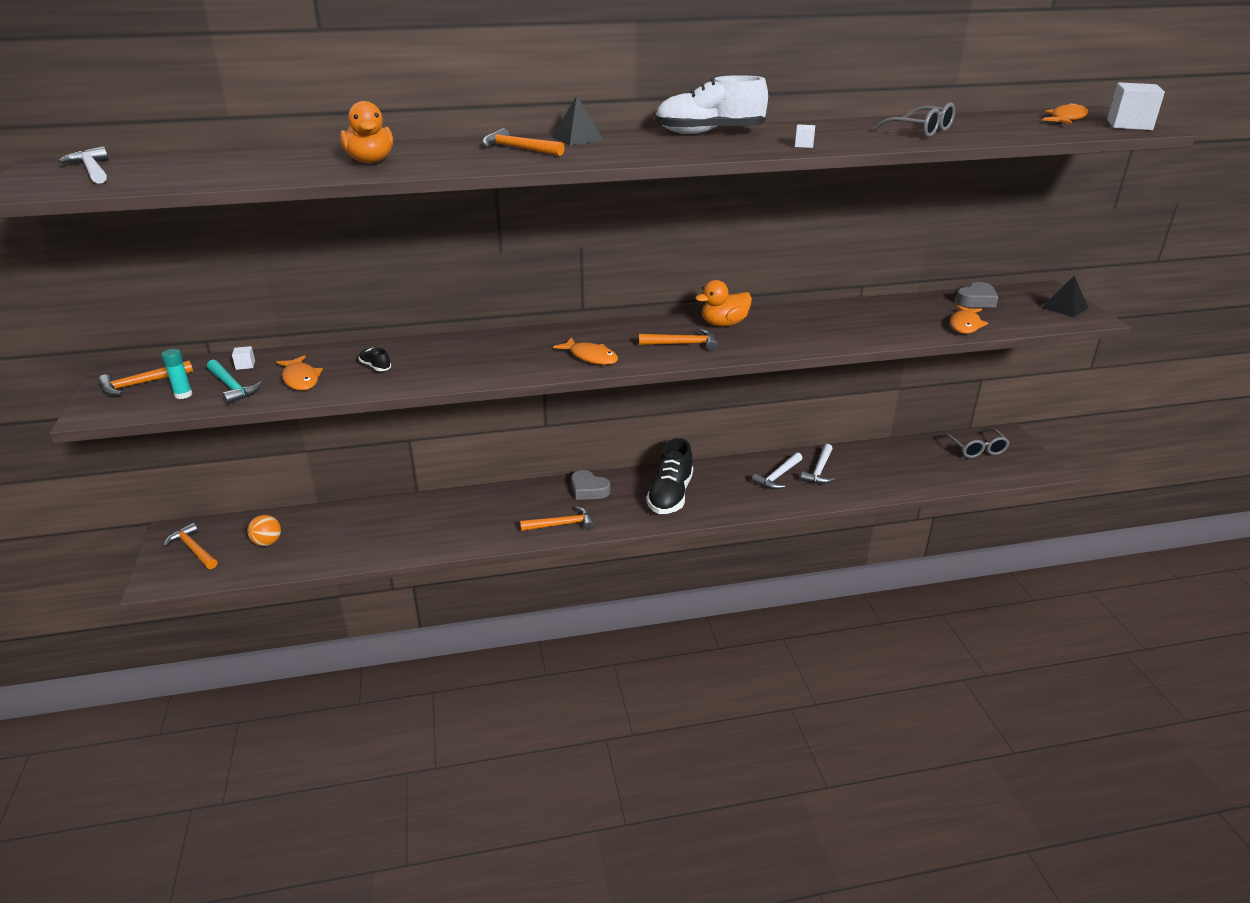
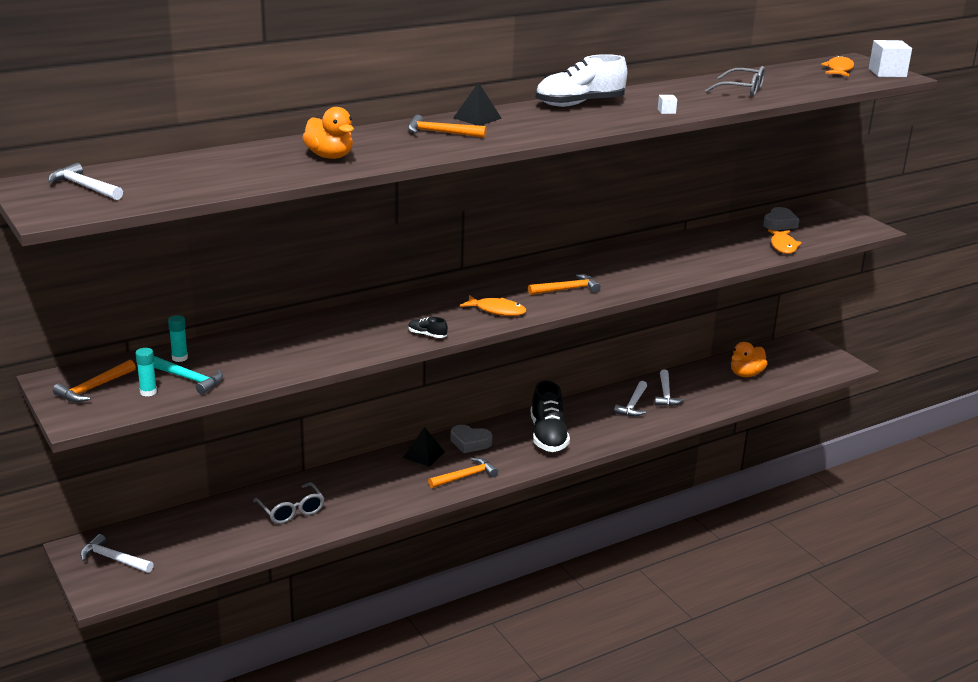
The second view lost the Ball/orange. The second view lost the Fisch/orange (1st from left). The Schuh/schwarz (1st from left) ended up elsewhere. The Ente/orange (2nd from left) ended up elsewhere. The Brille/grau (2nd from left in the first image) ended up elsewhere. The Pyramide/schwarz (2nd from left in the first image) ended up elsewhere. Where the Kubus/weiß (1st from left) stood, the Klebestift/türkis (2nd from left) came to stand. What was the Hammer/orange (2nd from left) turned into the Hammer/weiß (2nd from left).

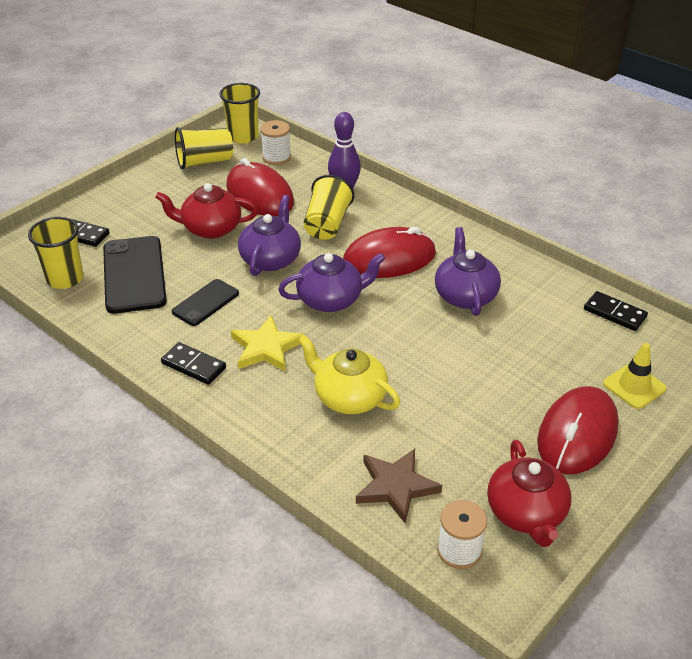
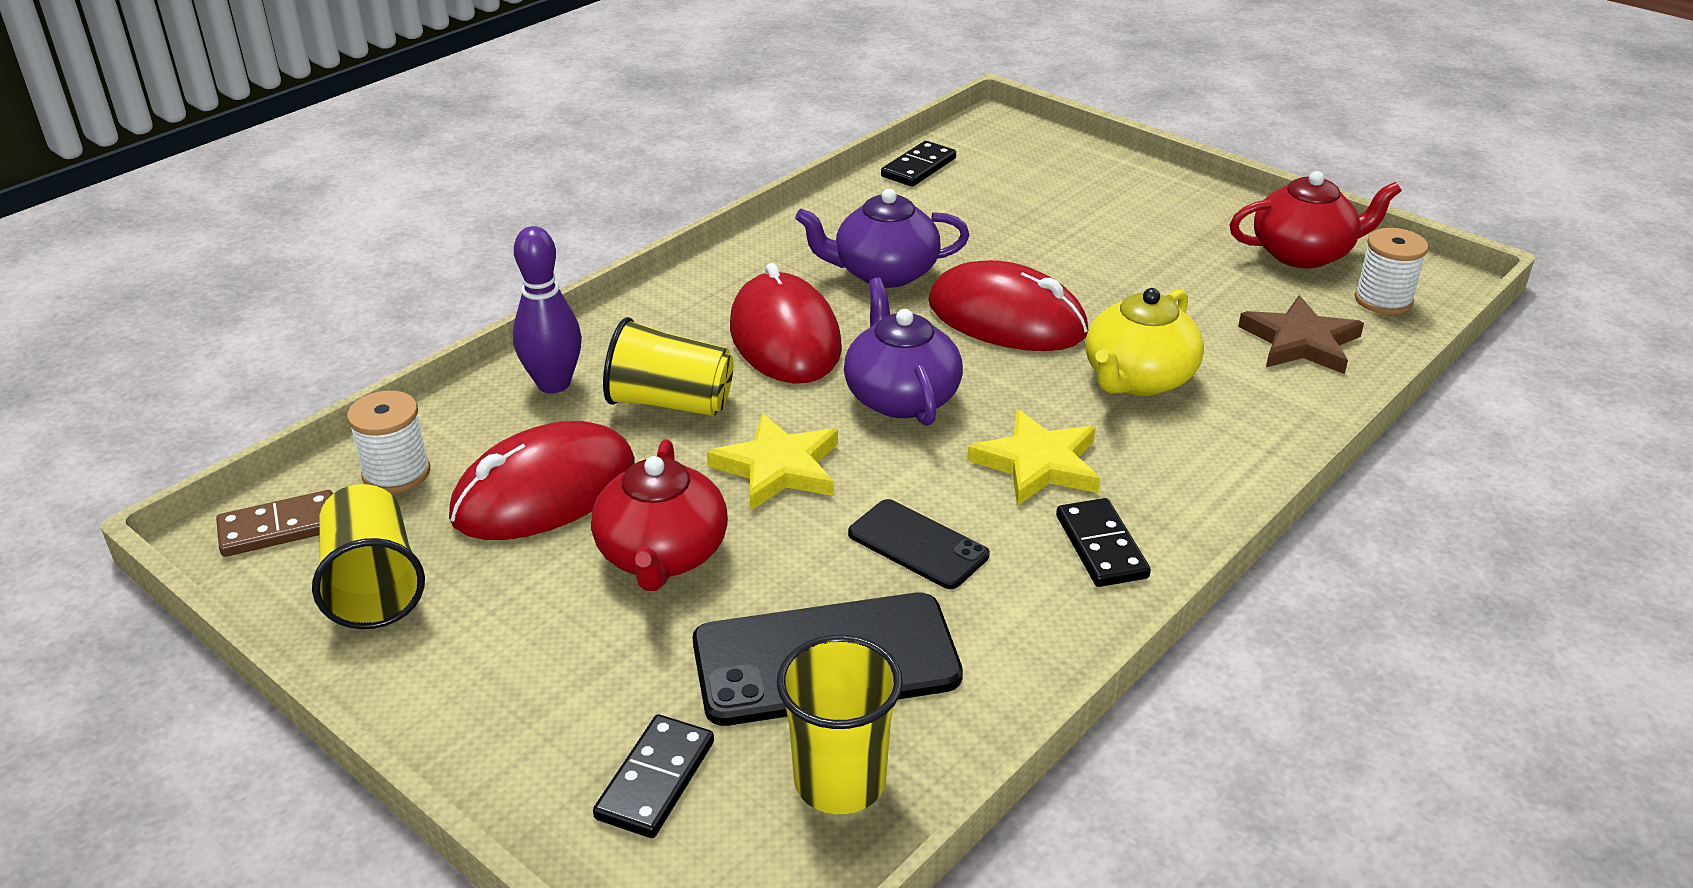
The second view lost the Leitkegel/gelb. The Computermaus/rot (3rd from left) ended up elsewhere. Where the Becher/gelb (3rd from left) stood, the Dominostein/braun came to stand. Where the Teekanne/lila (1st from left) stood, the Stern/gelb (1st from left) came to stand. The Dominostein/schwarz (2nd from left in the first image) ended up facing another way, 45 degrees counterclockwise from before.

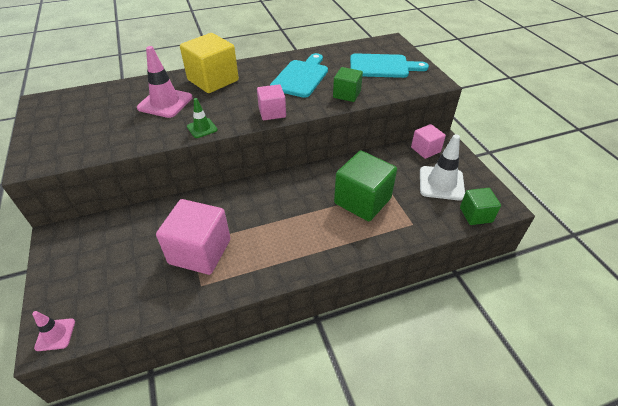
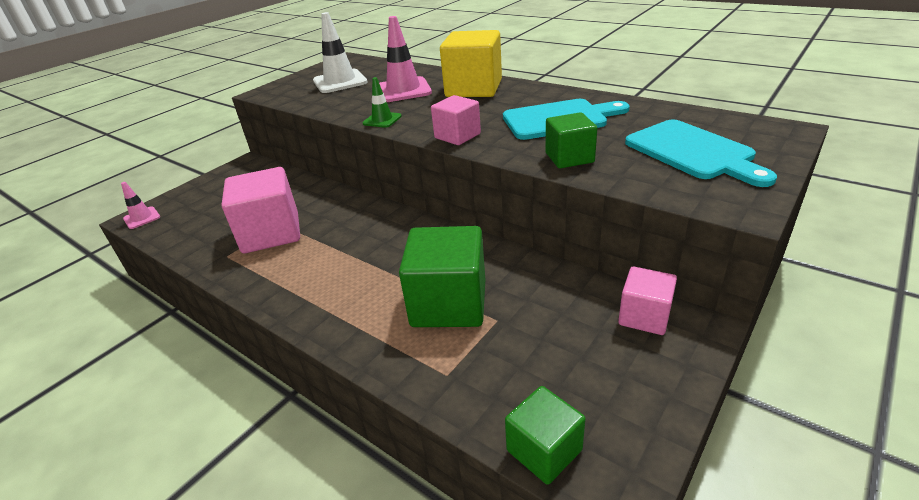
The Leitkegel/weiß ended up elsewhere.

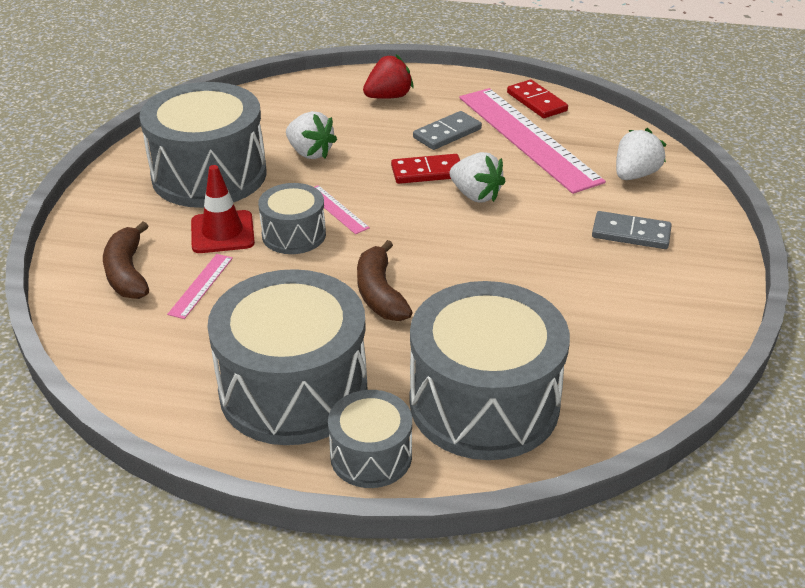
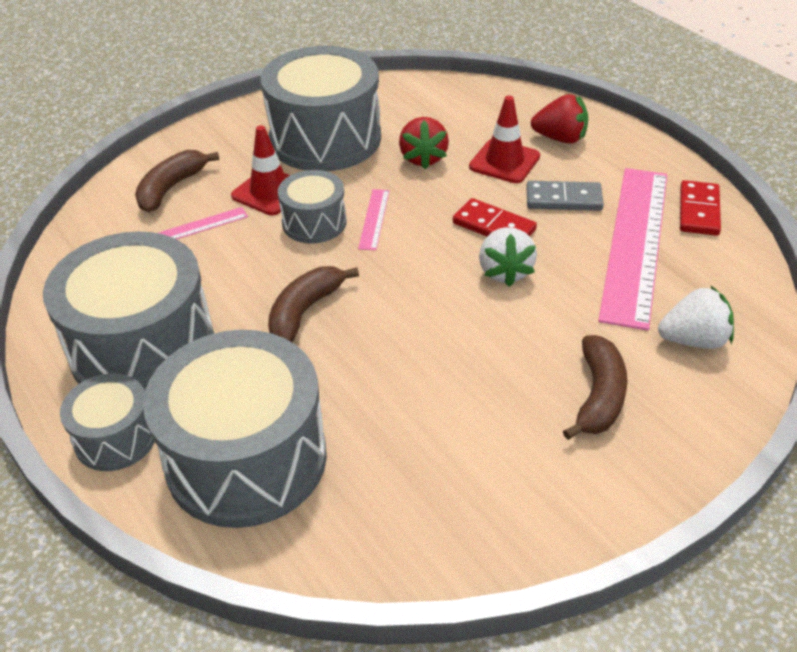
The second view gained the Leitkegel/rot (2nd from left). Where the Dominostein/grau (2nd from left) stood, the Banane/braun (3rd from left) came to stand. What was the Erdbeere/weiß (1st from left) turned into the Erdbeere/rot (1st from left).

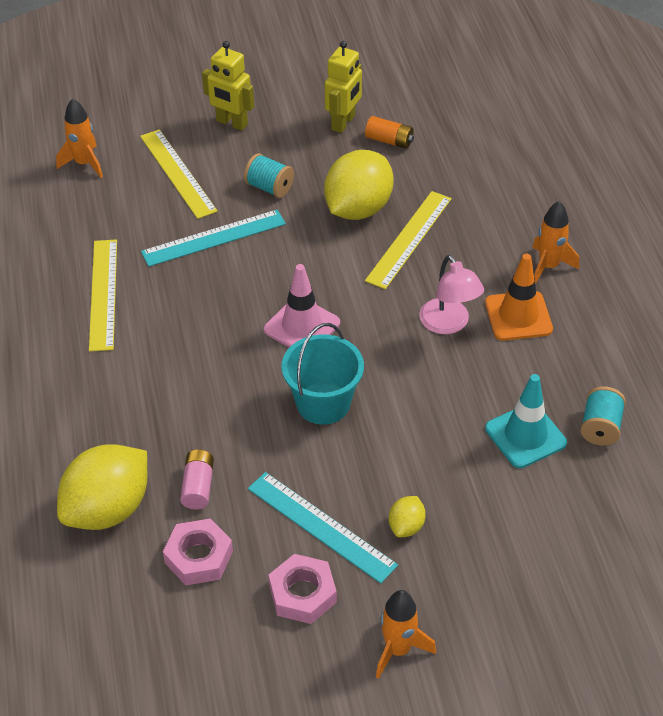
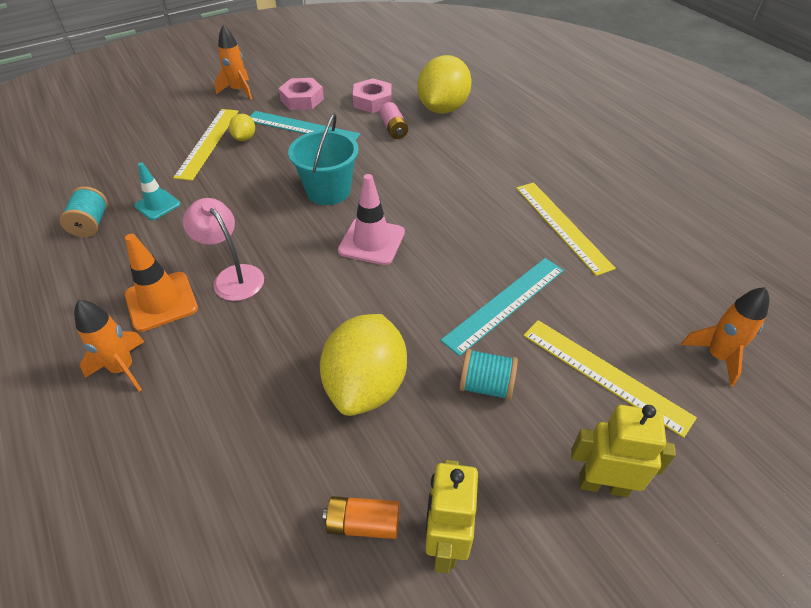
The Lineal/gelb (3rd from left in the first image) ended up elsewhere. The size of the Leitkegel/türkis changed by a factor of 0.66.

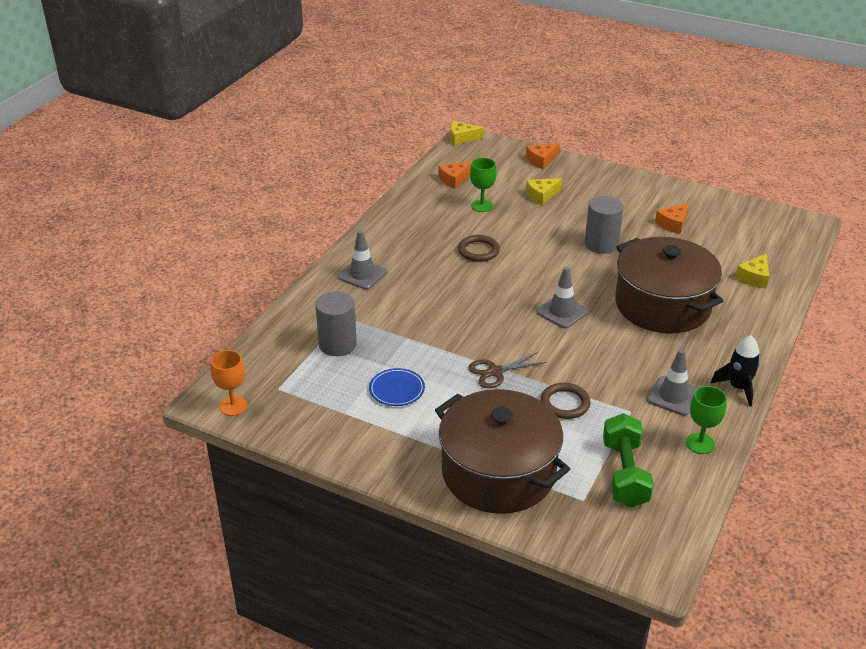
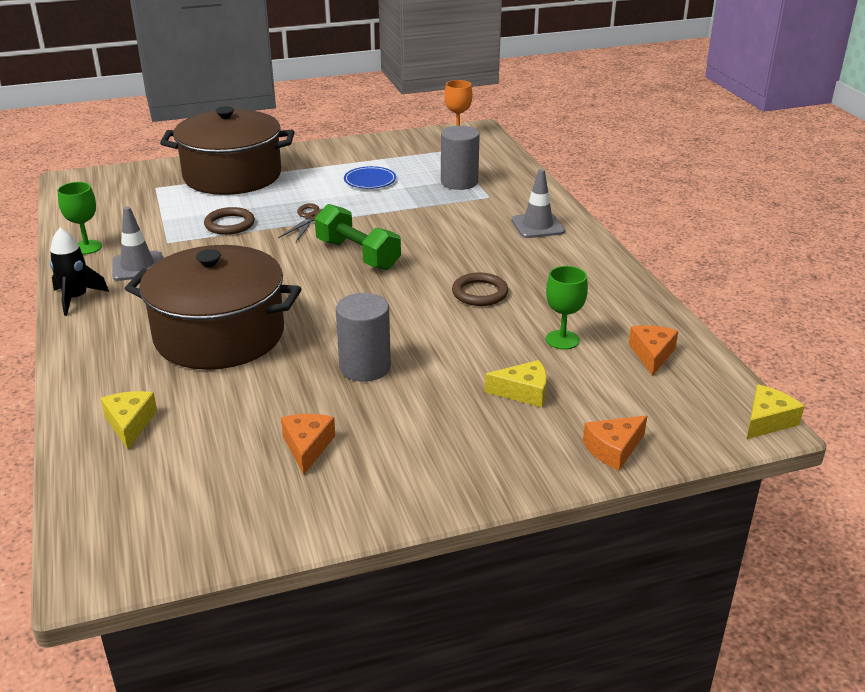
The second view lost the Leitkegel/grau (2nd from left). The Hantel/grün ended up elsewhere. The Käse/orange (2nd from left) ended up facing another way, 135 degrees counterclockwise from before. The Käse/gelb (2nd from left) ended up facing another way, 75 degrees clockwise from before.

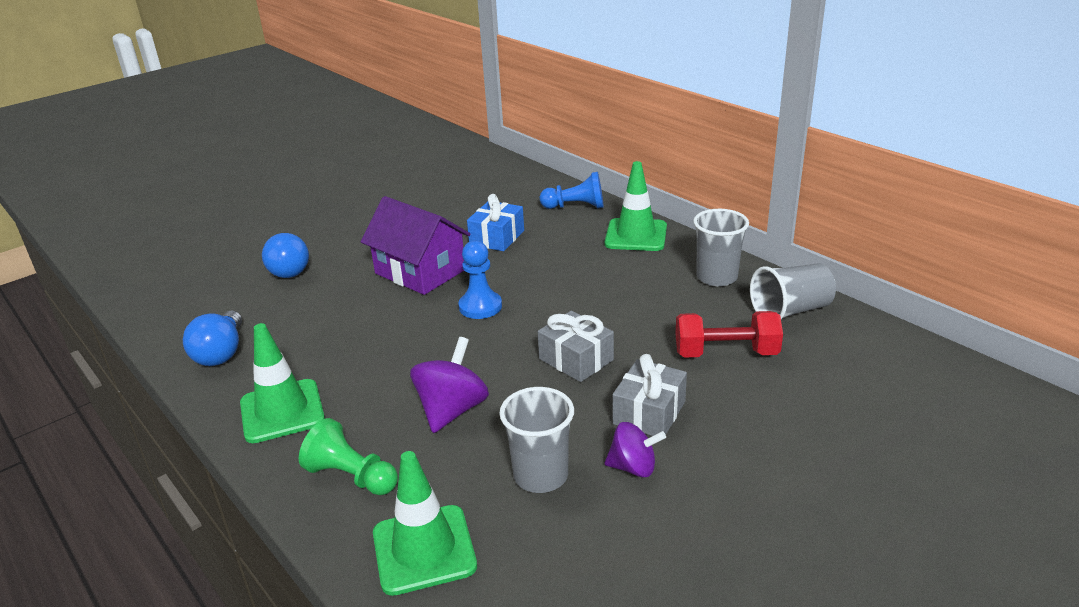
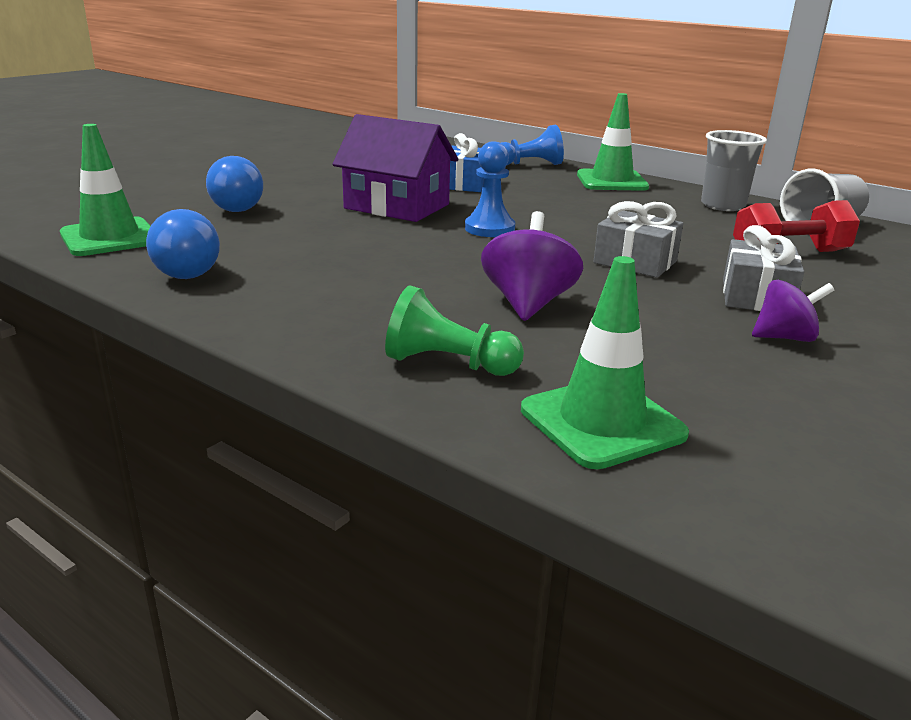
The second view lost the Becher/grau (1st from left). The Leitkegel/grün (1st from left) ended up elsewhere.

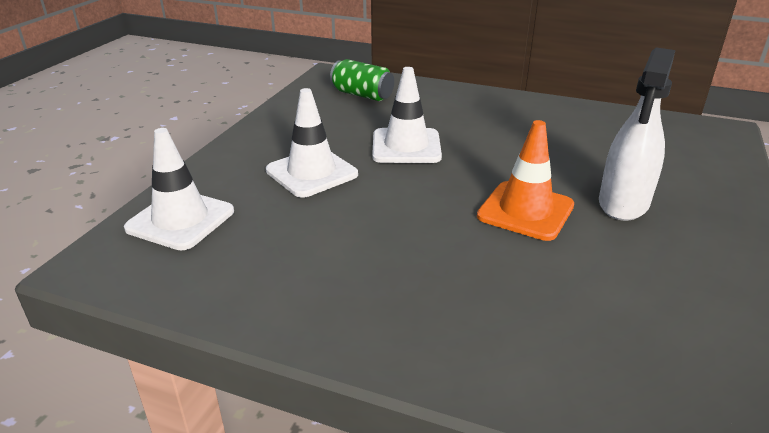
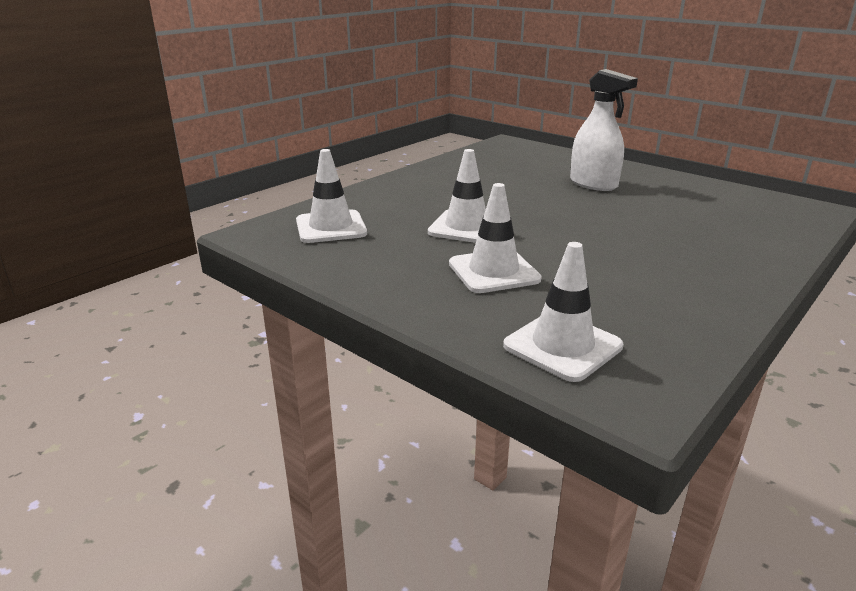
The second view lost the Leitkegel/orange. Where the Dose/grün stood, the Leitkegel/weiß (1st from left) came to stand.

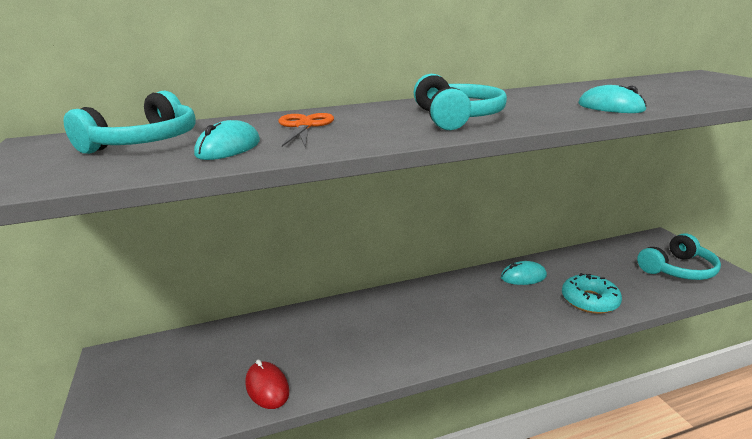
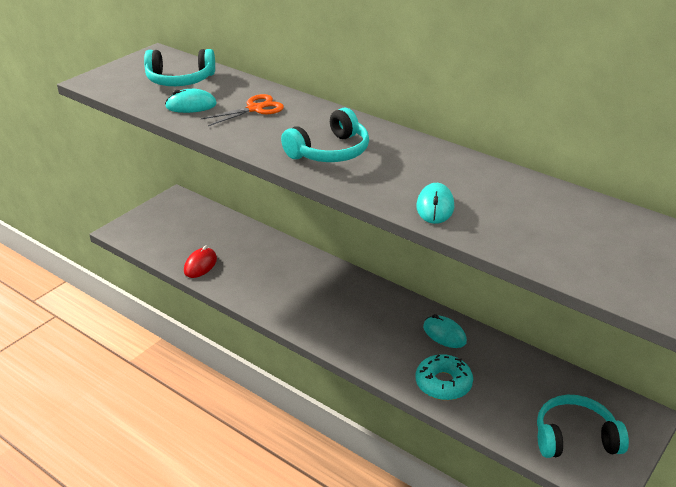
The Kopfhörer/türkis (3rd from left) ended up facing another way, 150 degrees clockwise from before.

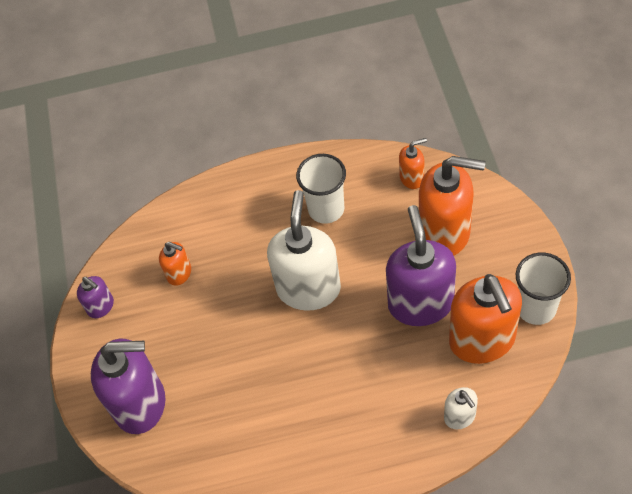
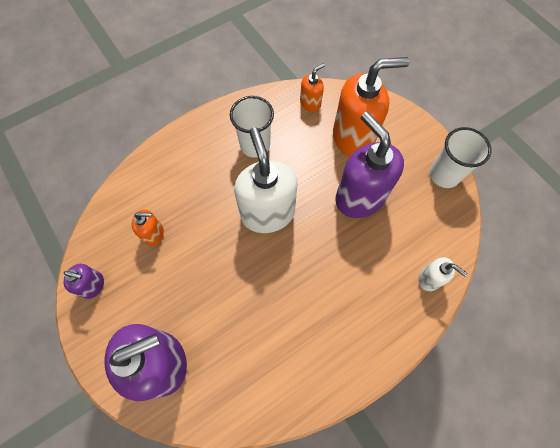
The second view lost the Seifenspender/orange (4th from left).

